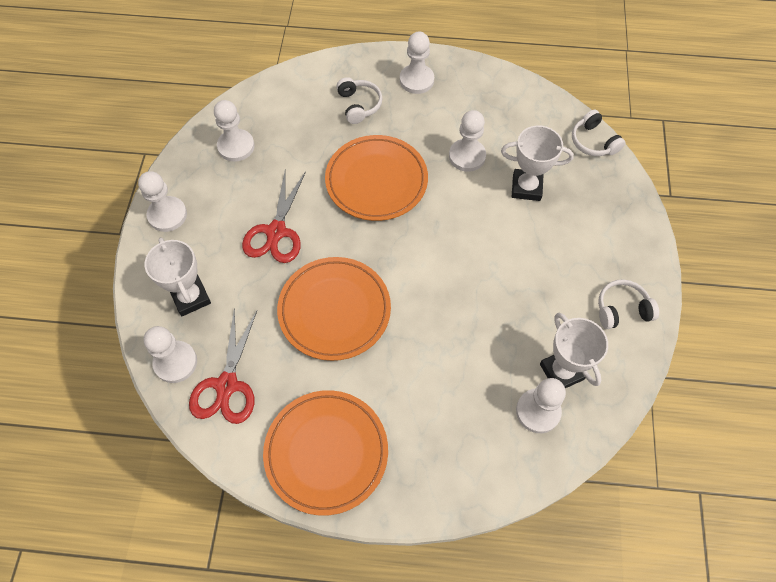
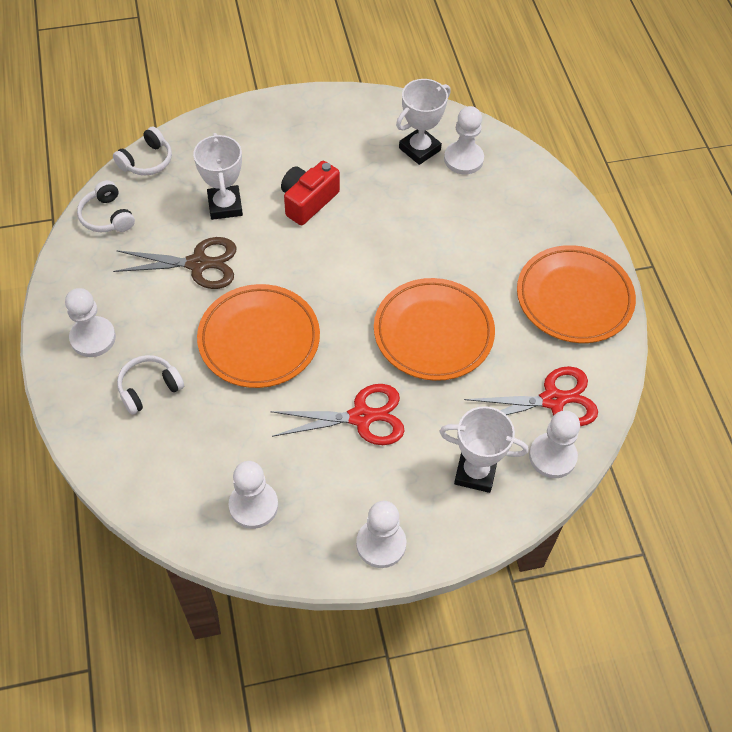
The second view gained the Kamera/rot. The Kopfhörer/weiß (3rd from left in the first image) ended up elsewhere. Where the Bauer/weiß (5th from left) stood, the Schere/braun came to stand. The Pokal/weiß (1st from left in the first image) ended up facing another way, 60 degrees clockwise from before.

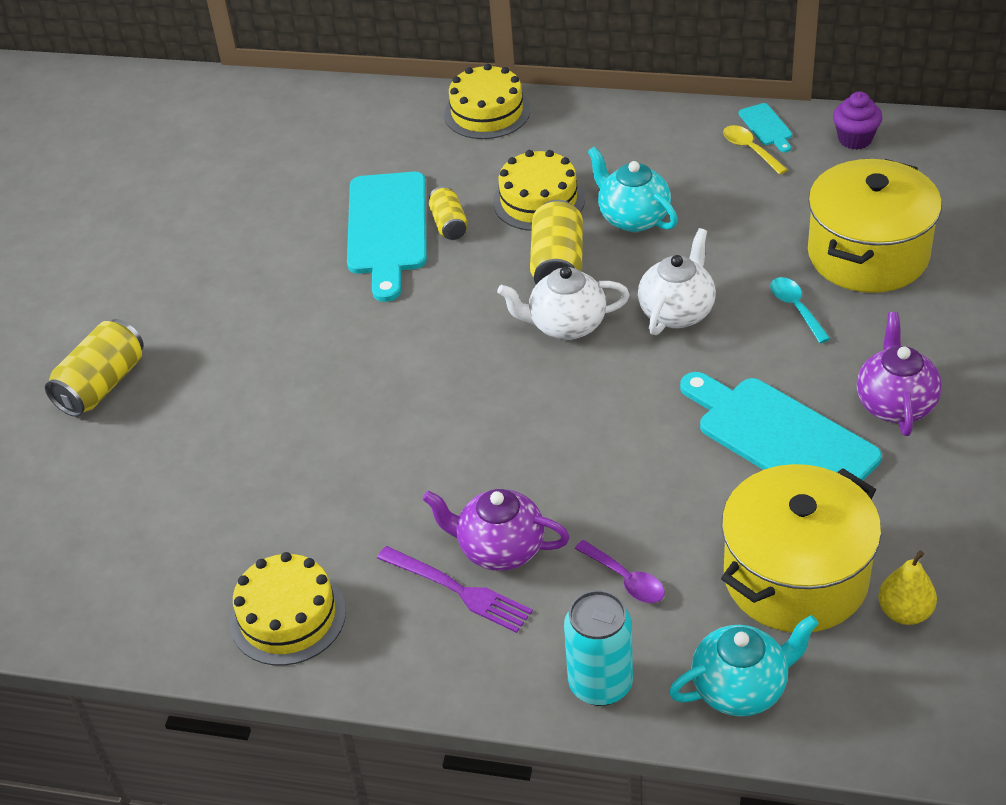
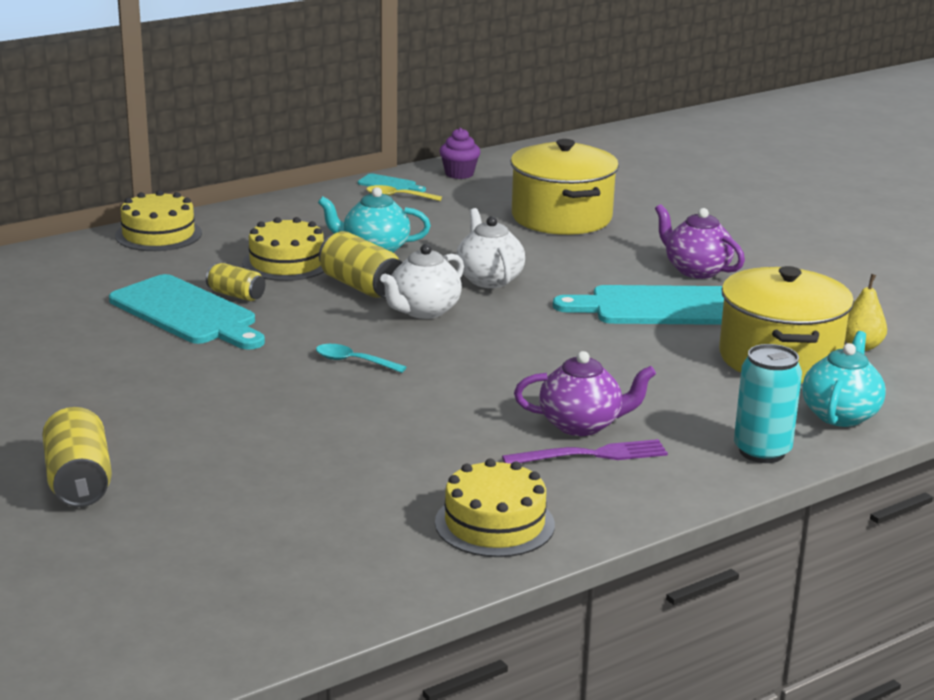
The second view lost the Löffel/lila. The Löffel/türkis ended up elsewhere. The Teekanne/lila (1st from left) ended up facing another way, 150 degrees counterclockwise from before.

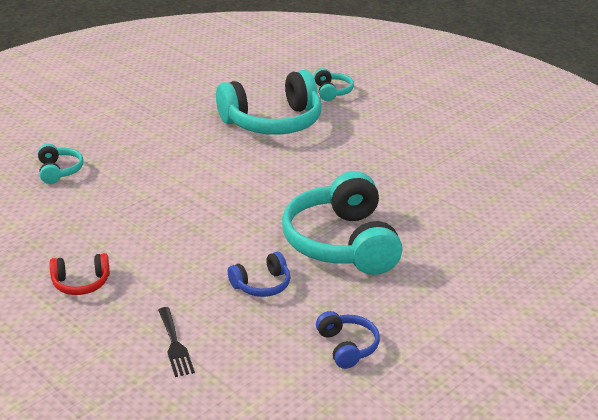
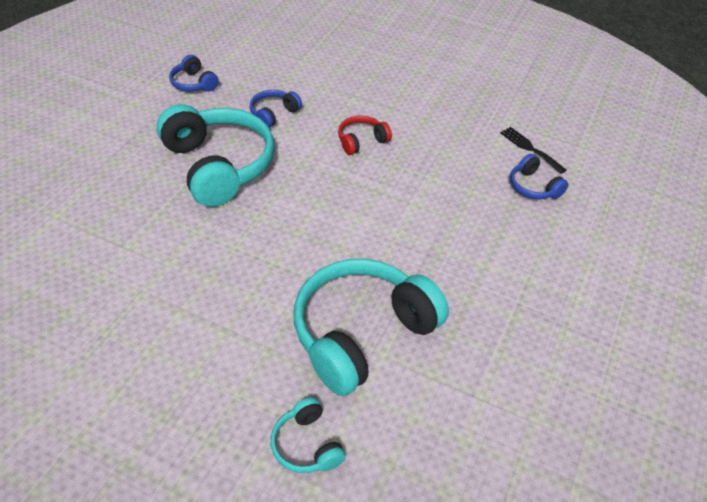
The Kopfhörer/rot ended up elsewhere. The Gabel/schwarz ended up elsewhere. What was the Kopfhörer/türkis (1st from left) turned into the Kopfhörer/blau (3rd from left).

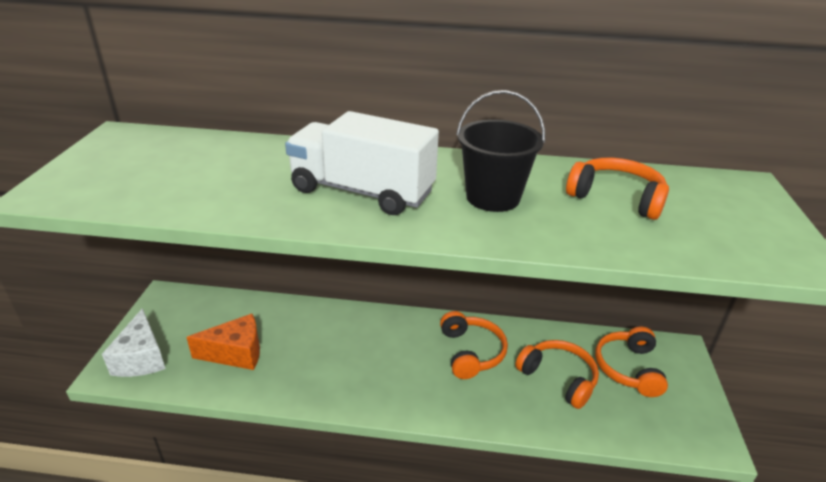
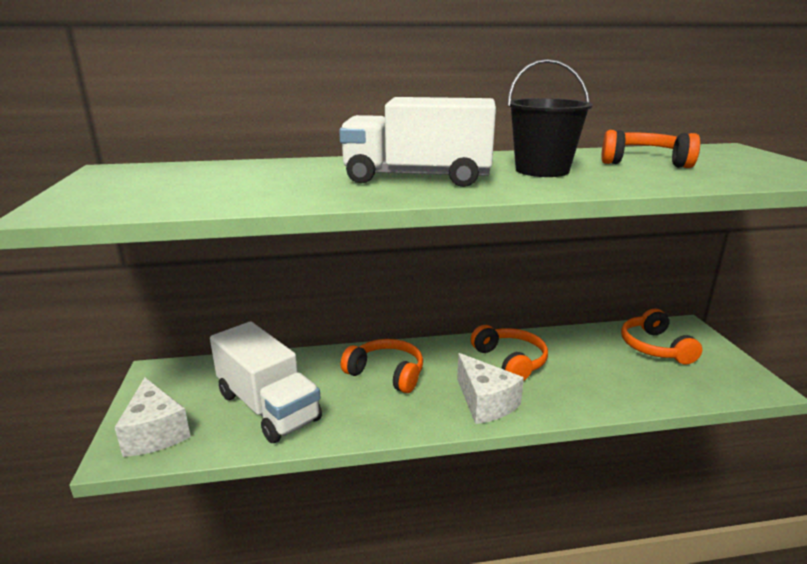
The second view gained the Käse/weiß (2nd from left). The Kopfhörer/orange (2nd from left in the first image) ended up elsewhere. Where the Käse/orange stood, the Lastwagen/weiß (1st from left) came to stand.

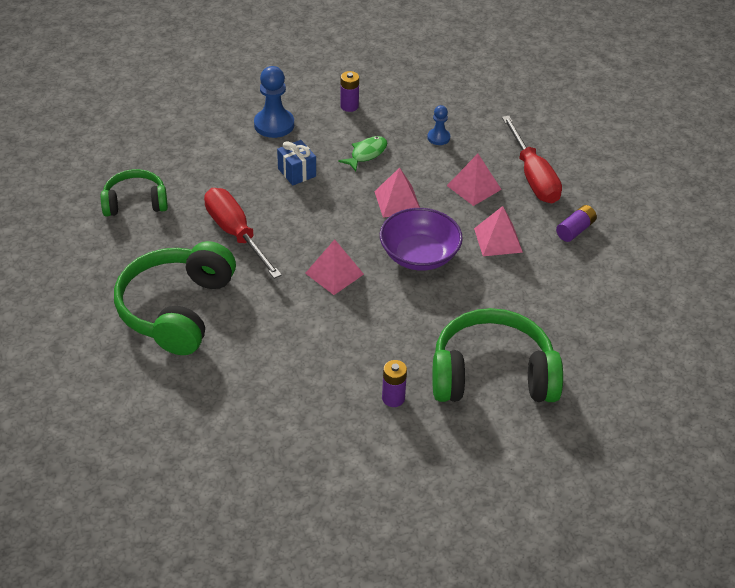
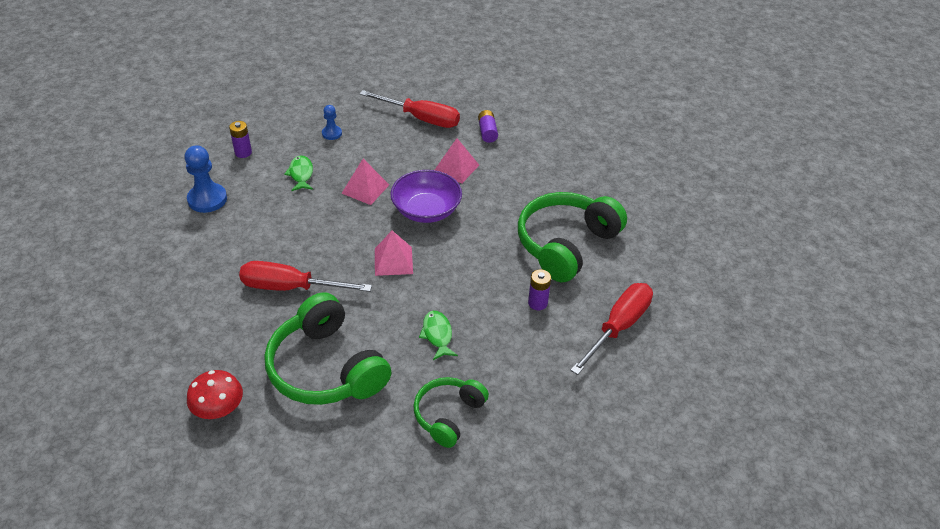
The second view lost the Geschenk/blau. The second view lost the Pyramide/rosa (3rd from left). The second view gained the Pilz/rot. The second view gained the Fisch/grün (2nd from left). The second view gained the Schraubenzieher/rot (3rd from left). The Kopfhörer/grün (1st from left in the first image) ended up elsewhere.

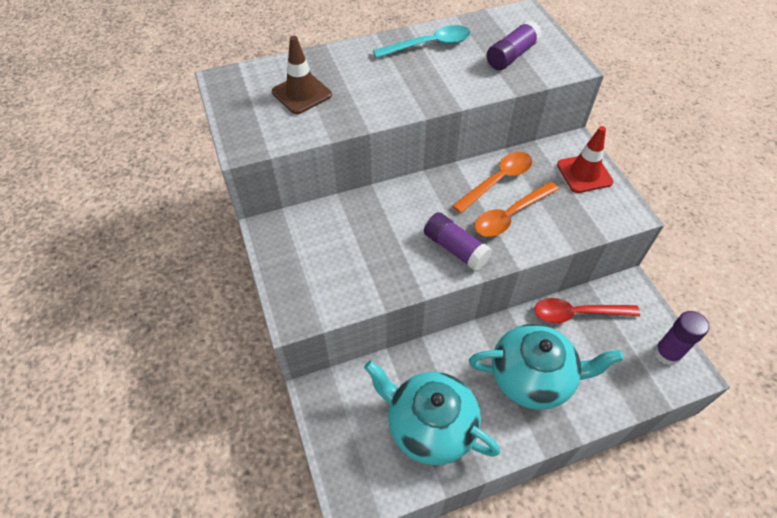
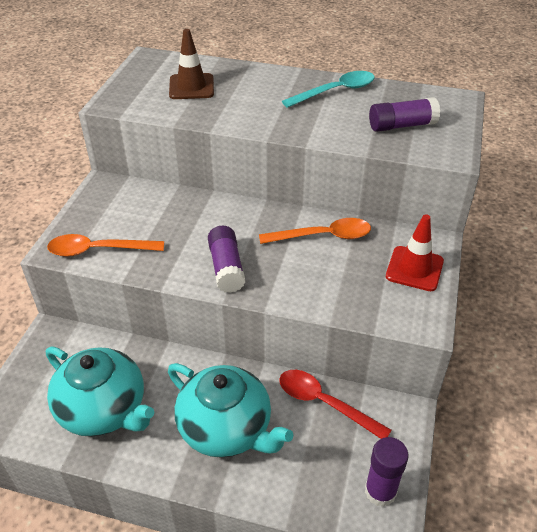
The Löffel/orange (2nd from left in the first image) ended up elsewhere. The Teekanne/türkis (1st from left) ended up facing another way, 150 degrees clockwise from before. The Löffel/türkis ended up facing another way, 45 degrees counterclockwise from before.

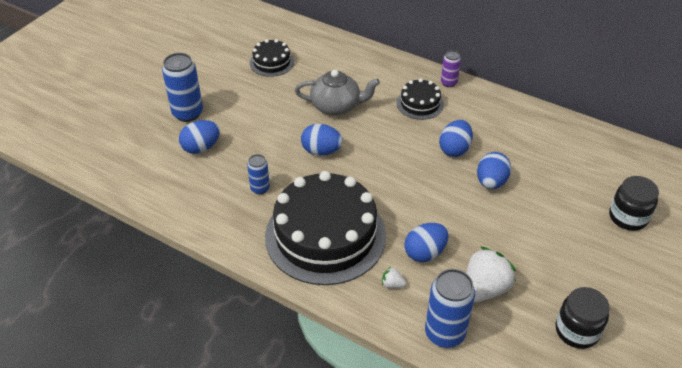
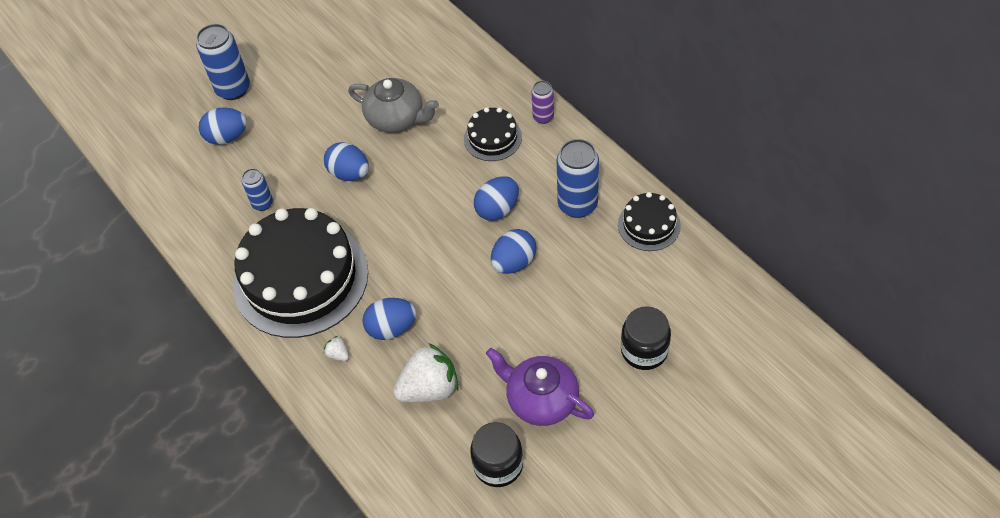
The second view gained the Teekanne/lila. The Kuchen/schwarz (1st from left in the first image) ended up elsewhere. The Dose/blau (3rd from left) ended up elsewhere.

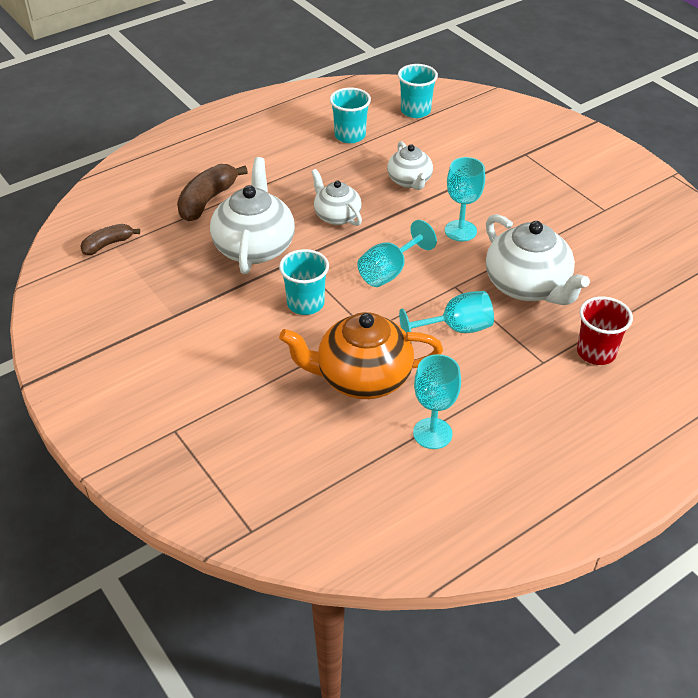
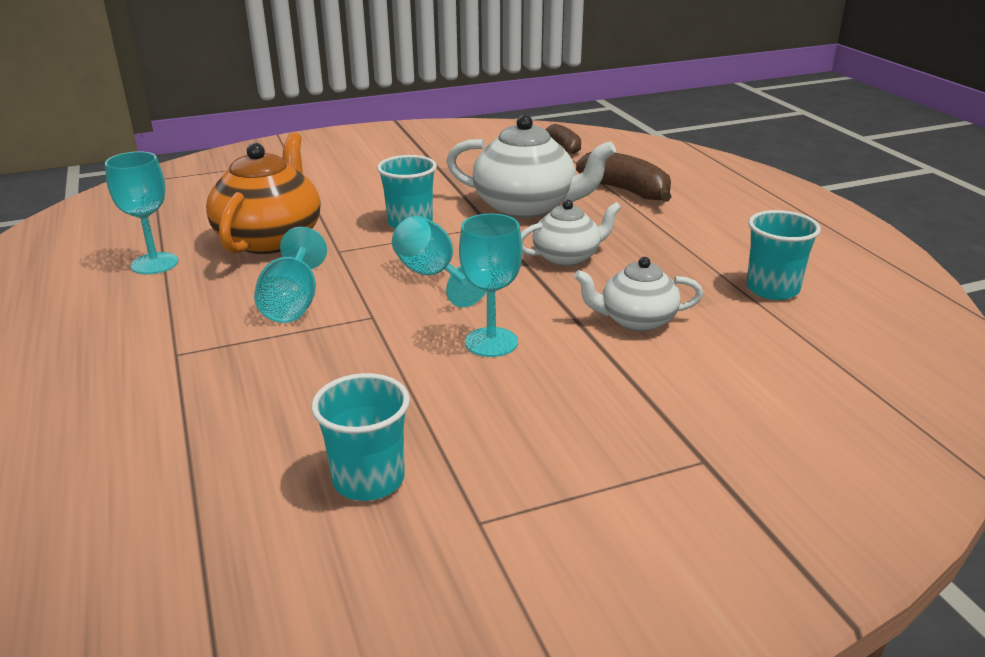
The second view lost the Teekanne/weiß (4th from left). The second view lost the Becher/rot. The Becher/türkis (3rd from left in the first image) ended up elsewhere.

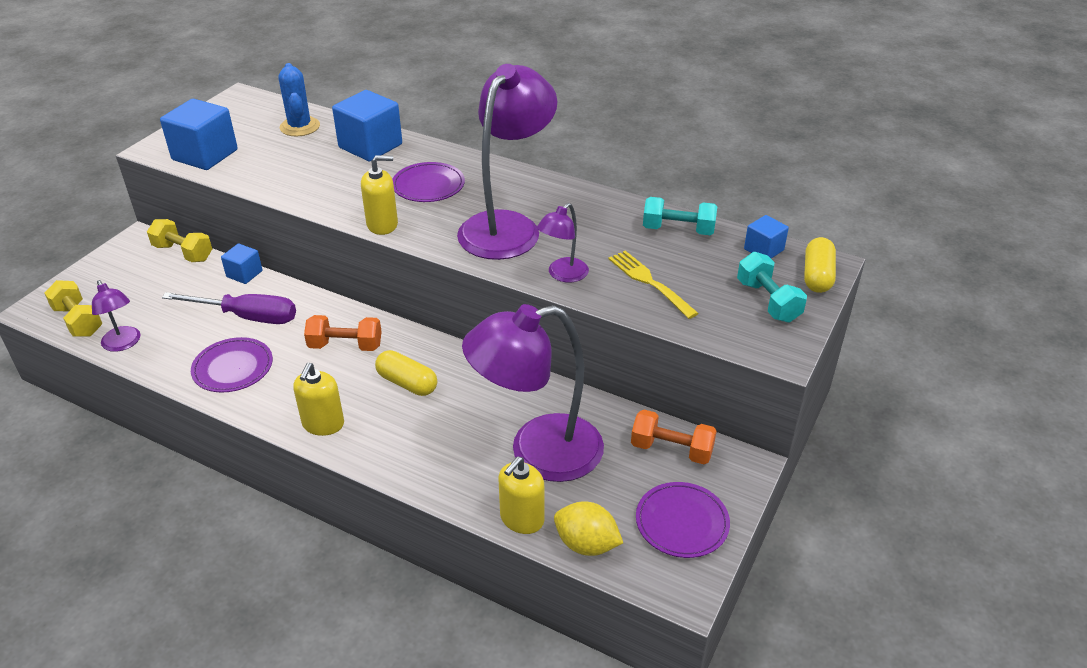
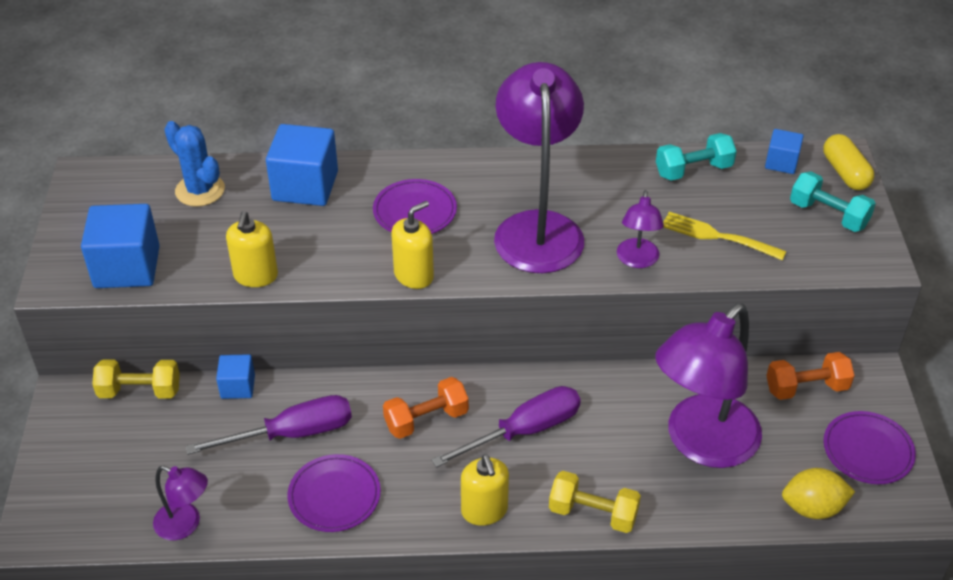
The Hantel/gelb (1st from left in the first image) ended up elsewhere. The Seifenspender/gelb (3rd from left in the first image) ended up elsewhere. Where the Kapsel/gelb (1st from left) stood, the Schraubenzieher/lila (2nd from left) came to stand.

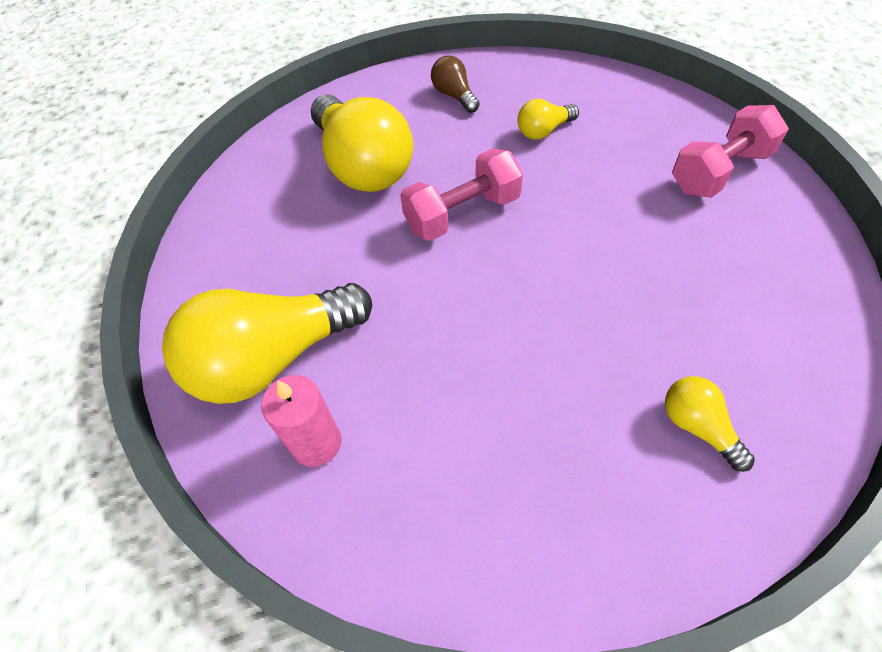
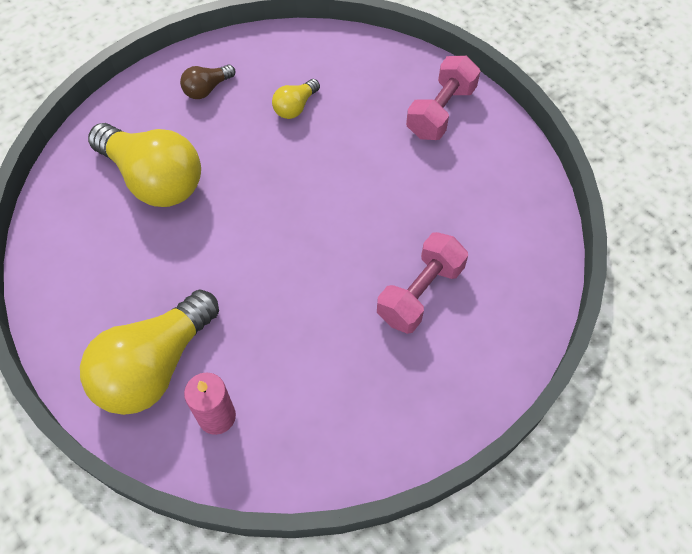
The second view lost the Glühbirne/gelb (4th from left). The Hantel/rosa (1st from left) ended up elsewhere. The Glühbirne/braun ended up facing another way, 75 degrees counterclockwise from before.

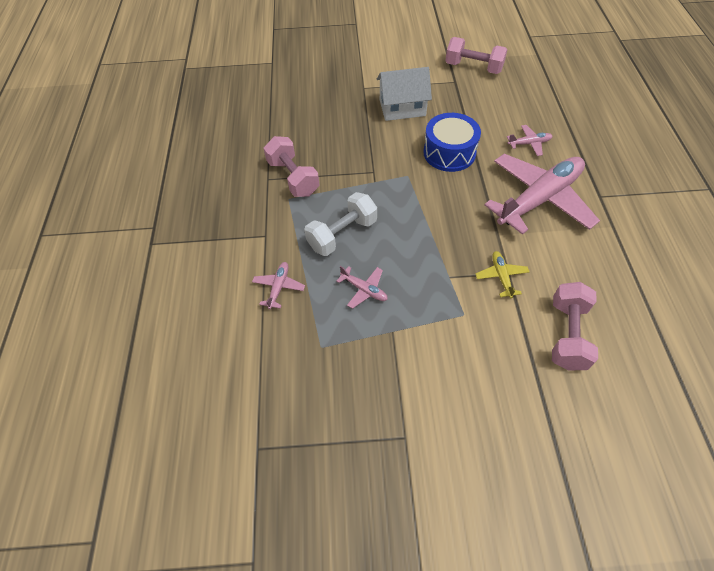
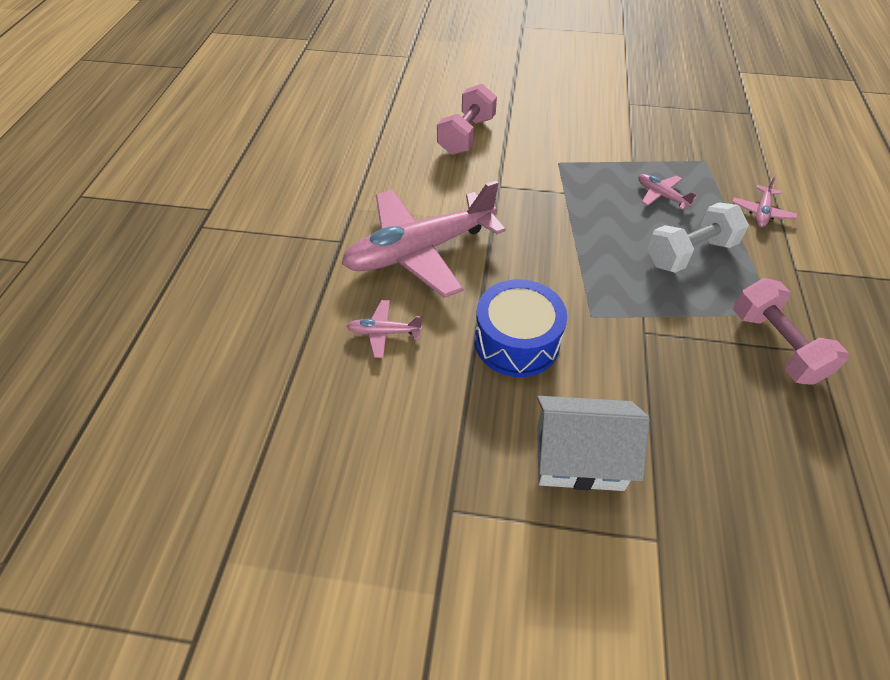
The second view lost the Hantel/rosa (2nd from left). The second view lost the Flugzeug/gelb.

